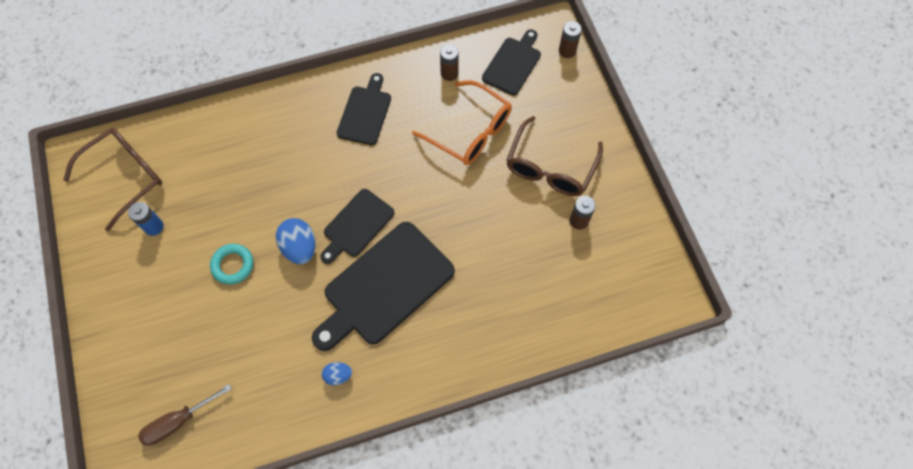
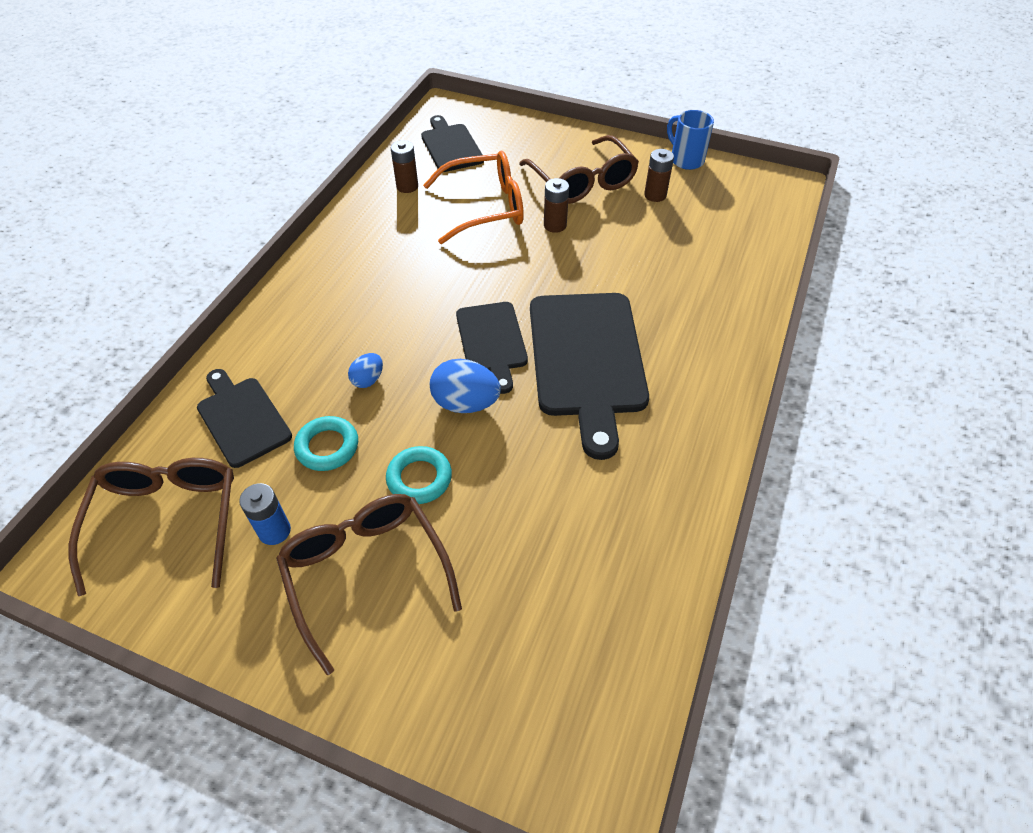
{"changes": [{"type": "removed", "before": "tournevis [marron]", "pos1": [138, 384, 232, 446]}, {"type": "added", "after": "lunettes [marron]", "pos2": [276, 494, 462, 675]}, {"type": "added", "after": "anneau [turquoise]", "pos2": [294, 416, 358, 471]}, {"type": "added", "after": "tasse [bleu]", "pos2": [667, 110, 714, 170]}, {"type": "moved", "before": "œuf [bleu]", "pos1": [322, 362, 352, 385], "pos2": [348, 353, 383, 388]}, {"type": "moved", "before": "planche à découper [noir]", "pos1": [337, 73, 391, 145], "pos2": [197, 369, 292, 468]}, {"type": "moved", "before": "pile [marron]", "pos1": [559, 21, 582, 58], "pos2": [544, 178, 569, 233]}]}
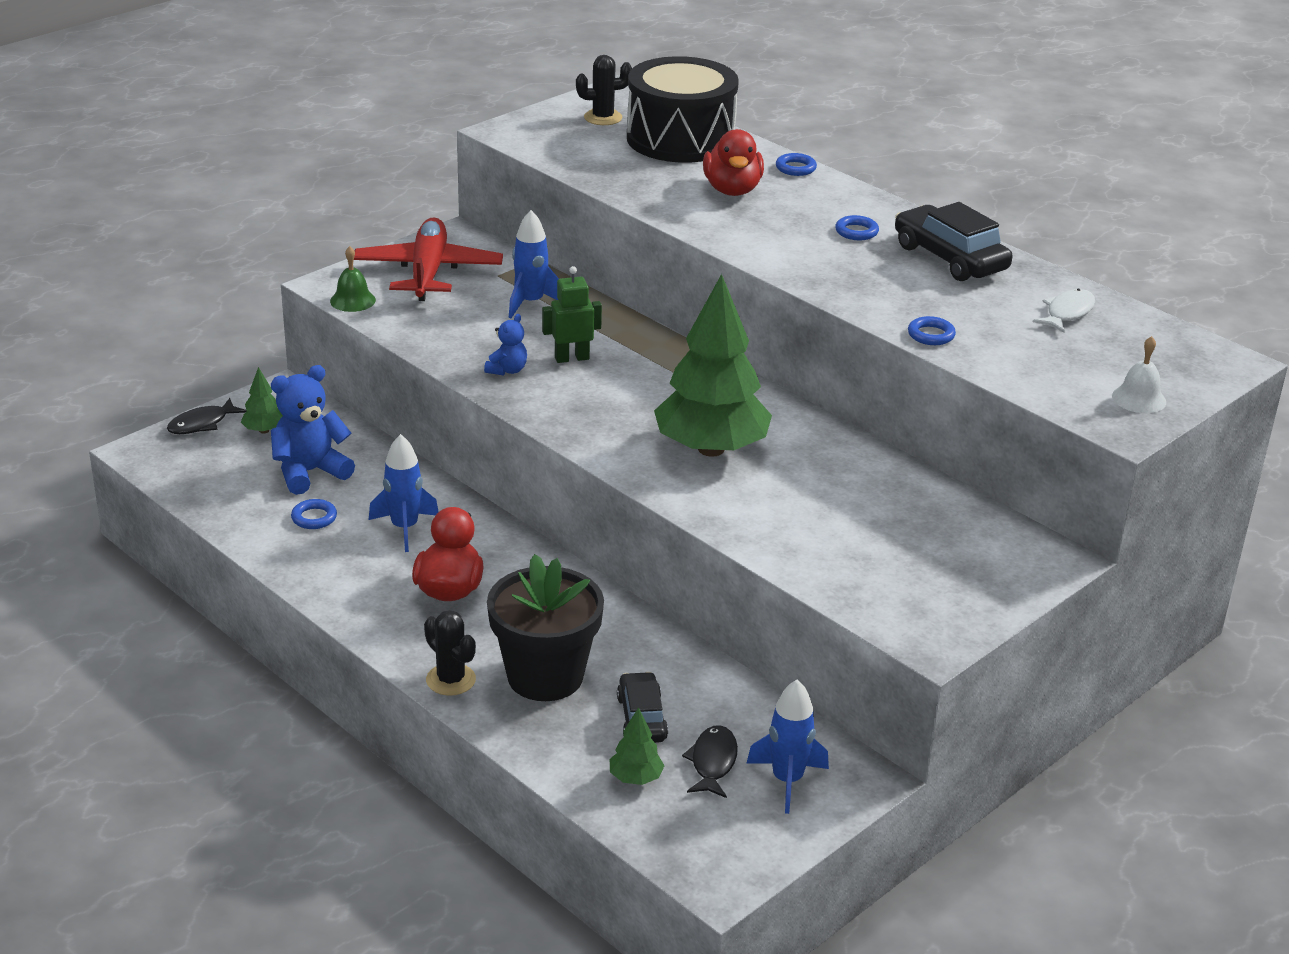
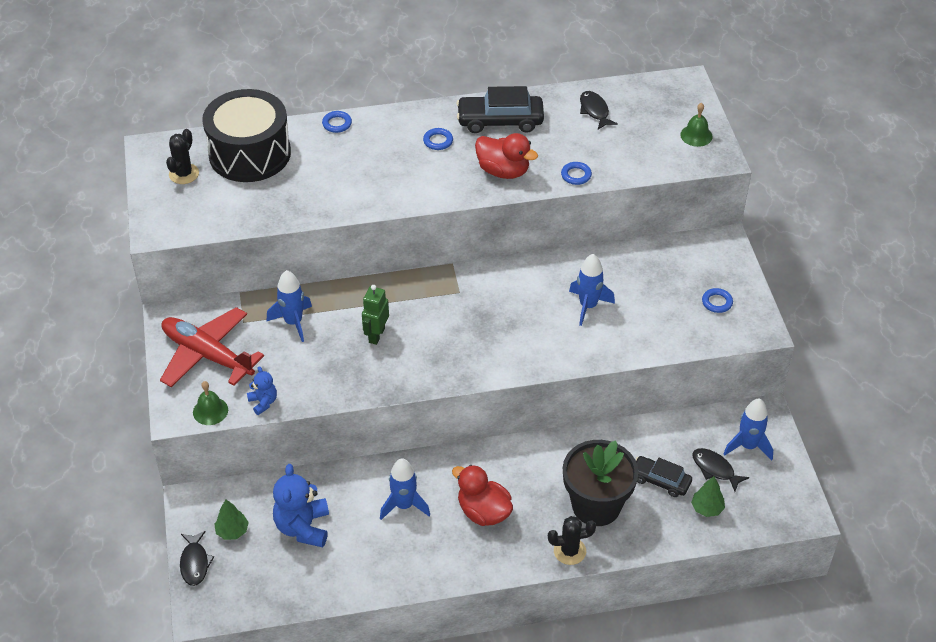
{"changes": [{"type": "removed", "before": "arbre [vert]", "pos1": [654, 274, 772, 457]}, {"type": "added", "after": "fusée [bleu]", "pos2": [569, 254, 615, 326]}, {"type": "moved", "before": "anneau [bleu]", "pos1": [291, 499, 337, 529], "pos2": [702, 288, 733, 313]}, {"type": "moved", "before": "ours en peluche [bleu]", "pos1": [484, 314, 527, 375], "pos2": [247, 366, 277, 415]}, {"type": "moved", "before": "canard [rouge]", "pos1": [703, 129, 764, 196], "pos2": [475, 133, 538, 179]}, {"type": "recoloured", "before": "poisson [blanc]", "after": "poisson [noir]", "pos1": [1033, 289, 1095, 333], "pos2": [580, 91, 618, 129]}, {"type": "recoloured", "before": "cloche [blanc]", "after": "cloche [vert]", "pos1": [1112, 336, 1166, 413], "pos2": [680, 103, 713, 147]}]}
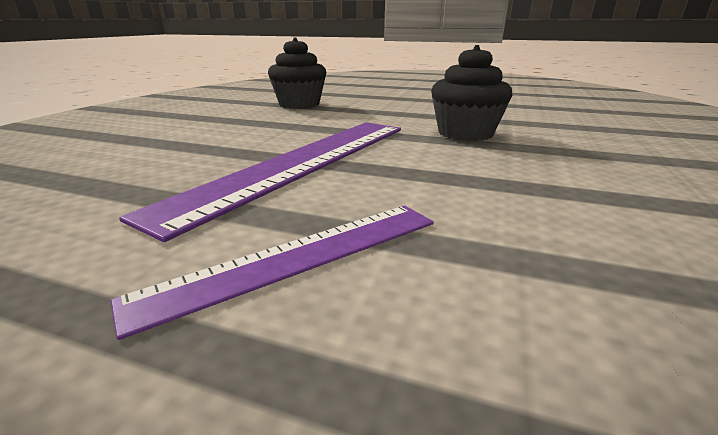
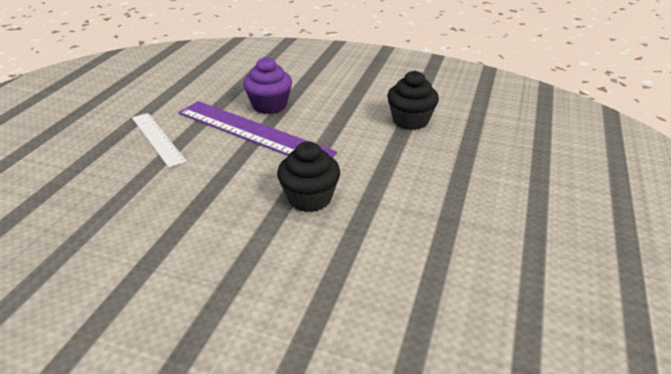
{"changes": [{"type": "added", "after": "muffin [violet]", "pos2": [243, 57, 292, 114]}, {"type": "recoloured", "before": "règle [violet]", "after": "règle [blanc]", "pos1": [111, 206, 434, 340], "pos2": [132, 113, 187, 168]}]}
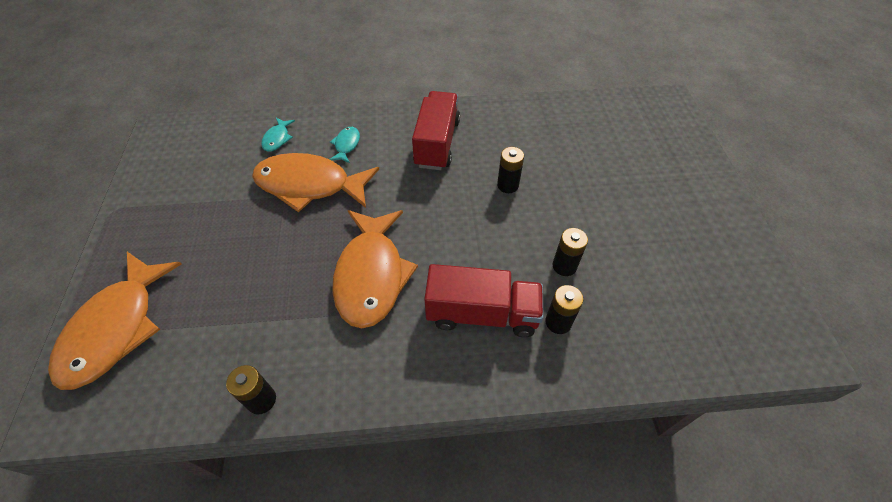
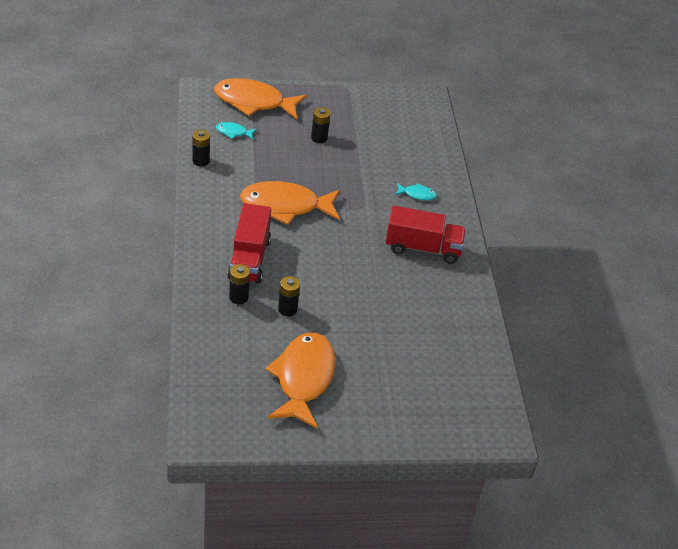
{"changes": [{"type": "moved", "before": "poisson [orange]", "pos1": [252, 153, 379, 212], "pos2": [265, 333, 336, 429]}, {"type": "moved", "before": "poisson [turquoise]", "pos1": [261, 118, 295, 152], "pos2": [216, 122, 257, 139]}, {"type": "moved", "before": "pile [noir]", "pos1": [497, 147, 524, 193], "pos2": [311, 107, 330, 143]}]}
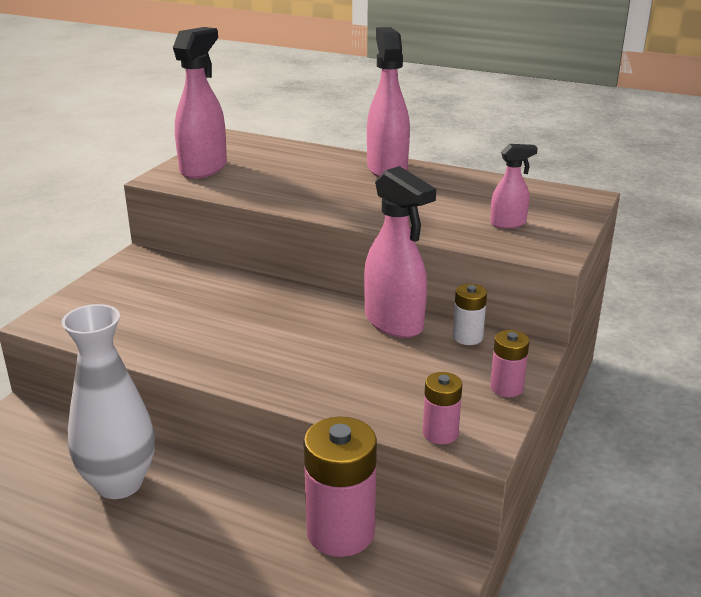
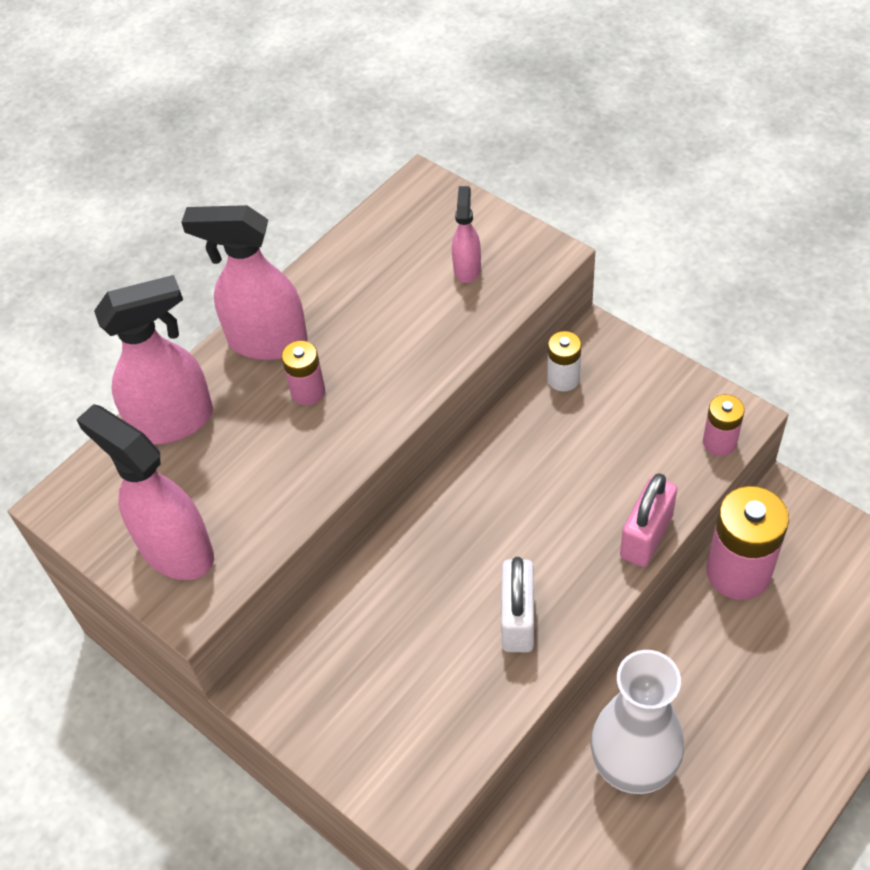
{"changes": [{"type": "added", "after": "cadenas [blanc]", "pos2": [501, 557, 534, 652]}, {"type": "added", "after": "cadenas [rose]", "pos2": [620, 473, 677, 567]}, {"type": "moved", "before": "vaporisateur [rose]", "pos1": [364, 166, 436, 338], "pos2": [94, 275, 213, 444]}, {"type": "moved", "before": "pile [rose]", "pos1": [490, 330, 530, 397], "pos2": [281, 340, 325, 405]}]}
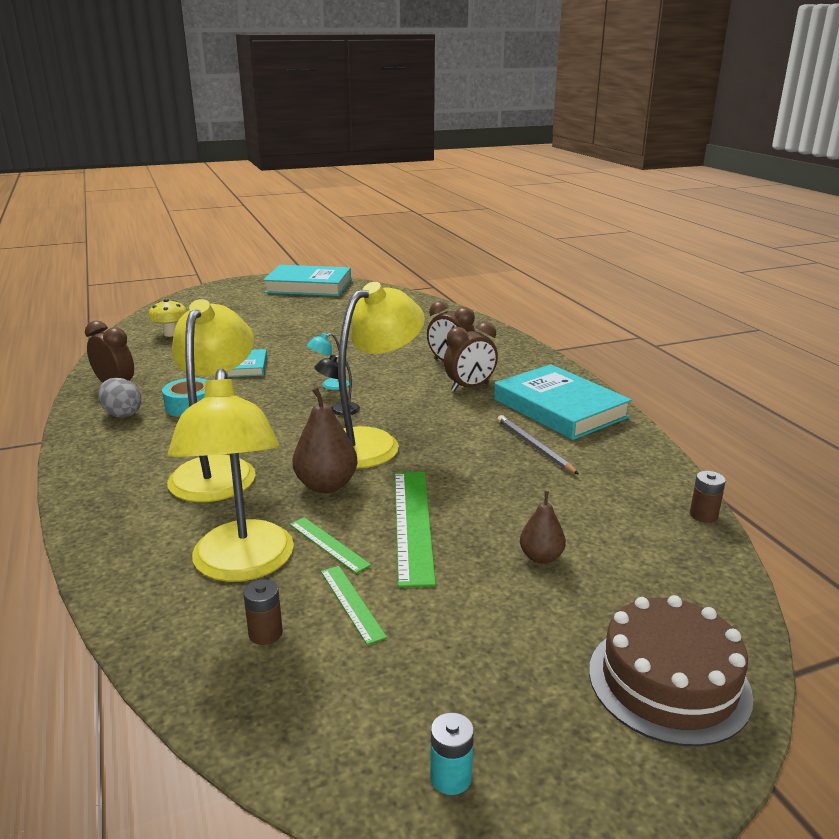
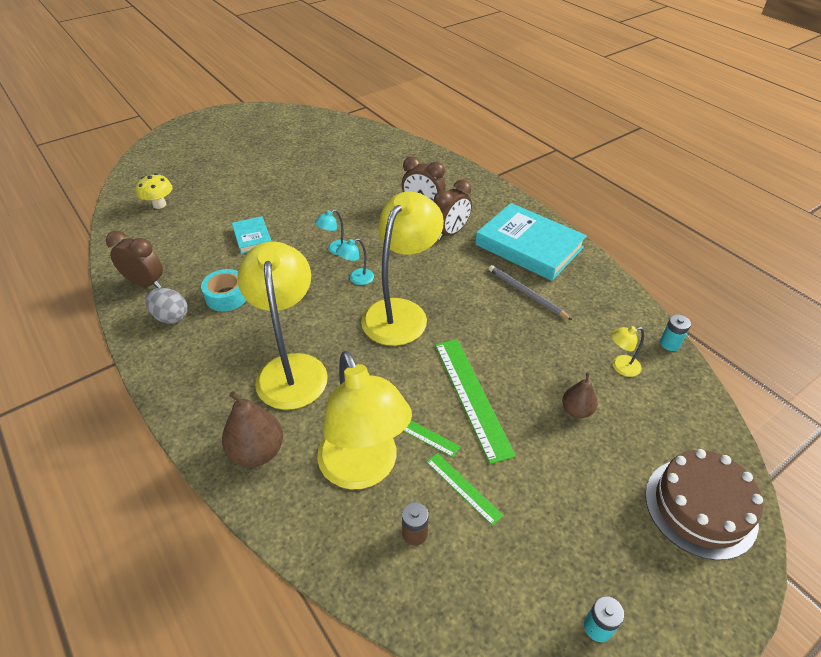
{"changes": [{"type": "removed", "before": "livre [turquoise]", "pos1": [263, 265, 351, 296]}, {"type": "added", "after": "lampe [jaune]", "pos2": [611, 326, 644, 377]}, {"type": "moved", "before": "poire [marron]", "pos1": [293, 387, 358, 493], "pos2": [222, 391, 283, 467]}, {"type": "recoloured", "before": "lampe [noir]", "after": "lampe [turquoise]", "pos1": [314, 354, 360, 416], "pos2": [336, 238, 374, 285]}, {"type": "recoloured", "before": "pile [marron]", "after": "pile [turquoise]", "pos1": [690, 471, 726, 523], "pos2": [660, 314, 691, 351]}]}
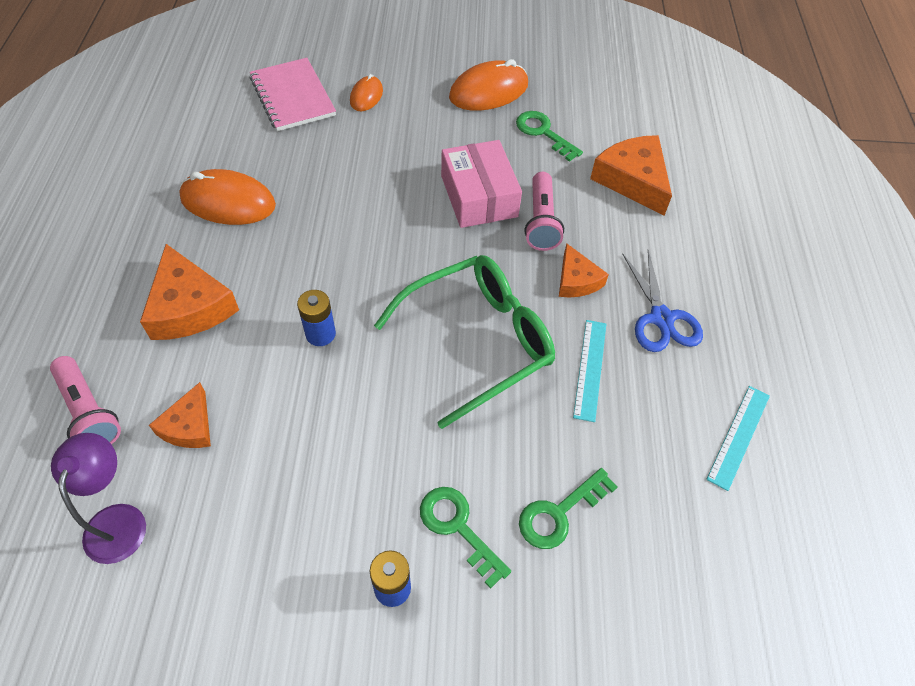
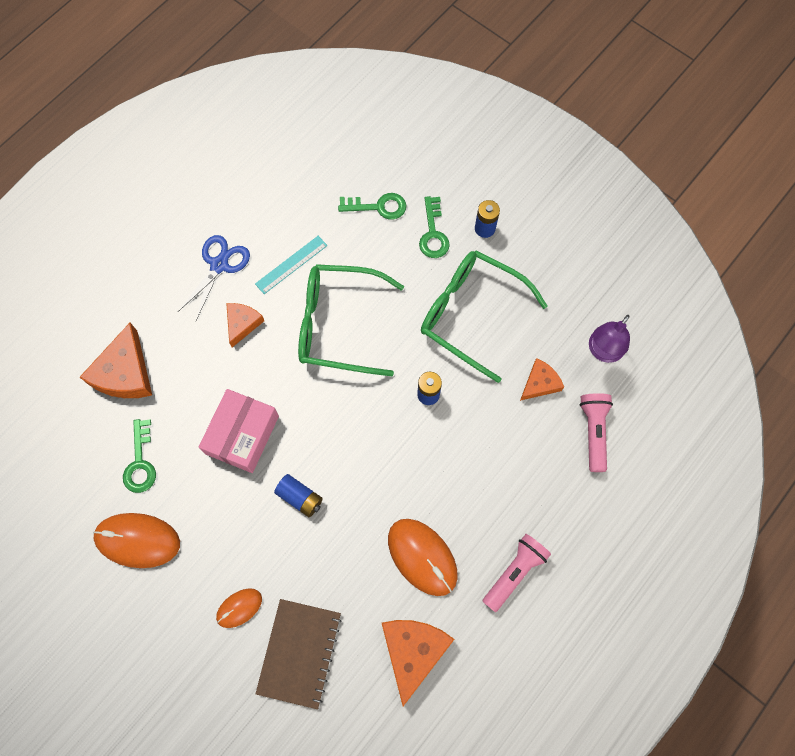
{"changes": [{"type": "removed", "before": "règle [turquoise]", "pos1": [706, 386, 770, 491]}, {"type": "added", "after": "pile [bleu]", "pos2": [274, 474, 323, 517]}, {"type": "added", "after": "lunettes [vert]", "pos2": [421, 250, 548, 383]}, {"type": "moved", "before": "fromage [orange]", "pos1": [140, 244, 239, 340], "pos2": [382, 620, 454, 706]}, {"type": "moved", "before": "lampe de poche [rose]", "pos1": [524, 172, 564, 251], "pos2": [482, 534, 551, 612]}, {"type": "recoloured", "before": "carnet [rose]", "after": "carnet [marron]", "pos1": [250, 58, 336, 131], "pos2": [256, 599, 342, 709]}]}
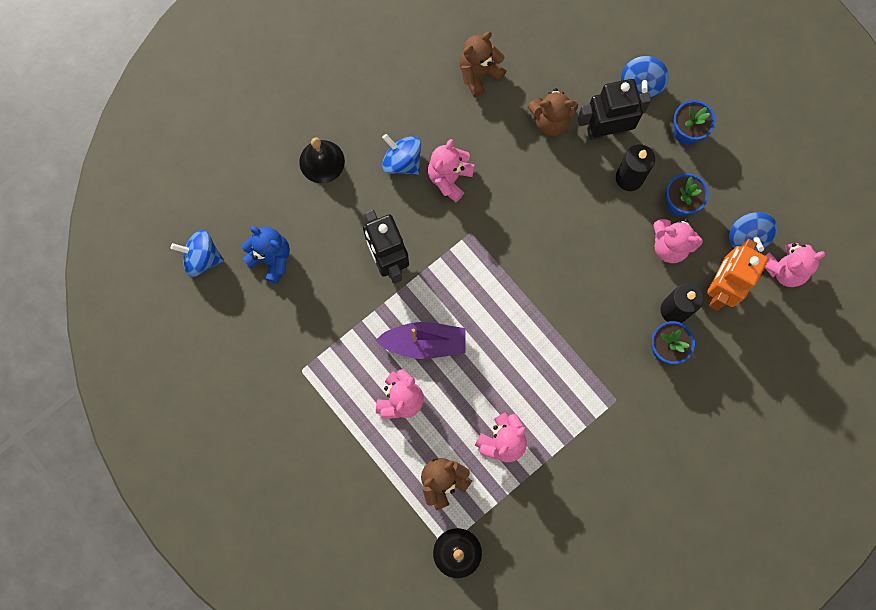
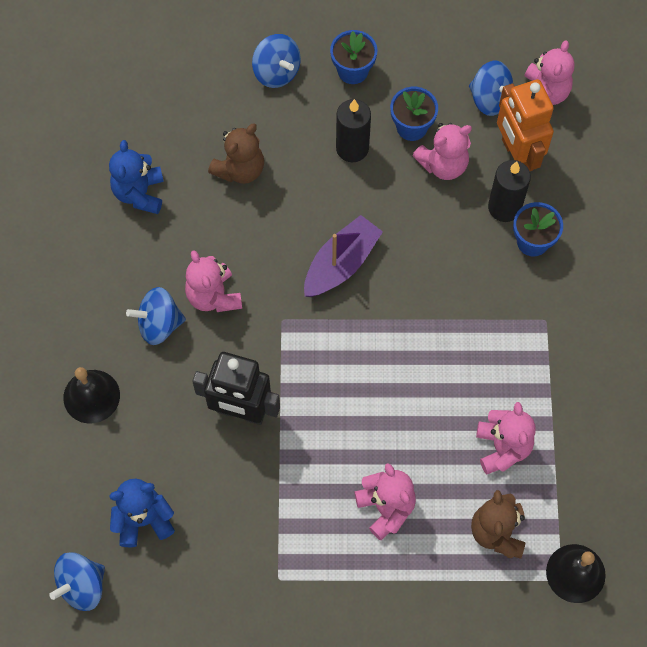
{"changes": [{"type": "removed", "before": "robot [noir]", "pos1": [577, 79, 651, 140]}, {"type": "moved", "before": "bateau [violet]", "pos1": [375, 322, 466, 359], "pos2": [304, 215, 383, 297]}, {"type": "recoloured", "before": "ours en peluche [marron]", "after": "ours en peluche [bleu]", "pos1": [459, 32, 506, 97], "pos2": [109, 140, 164, 214]}]}
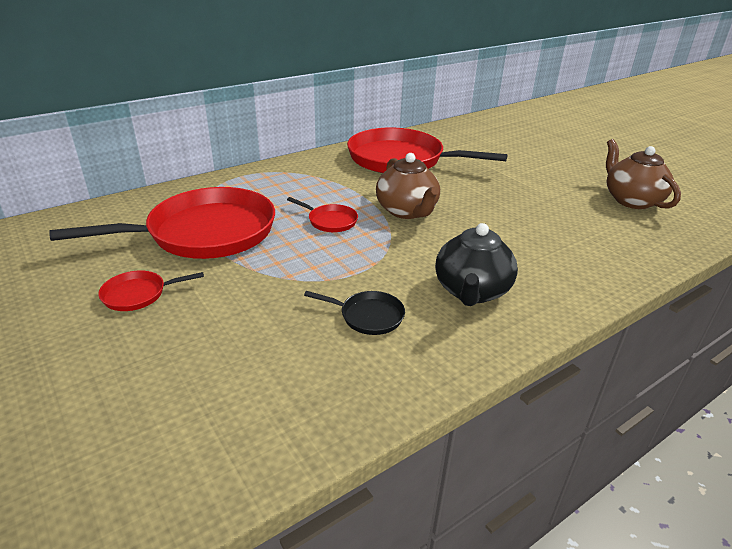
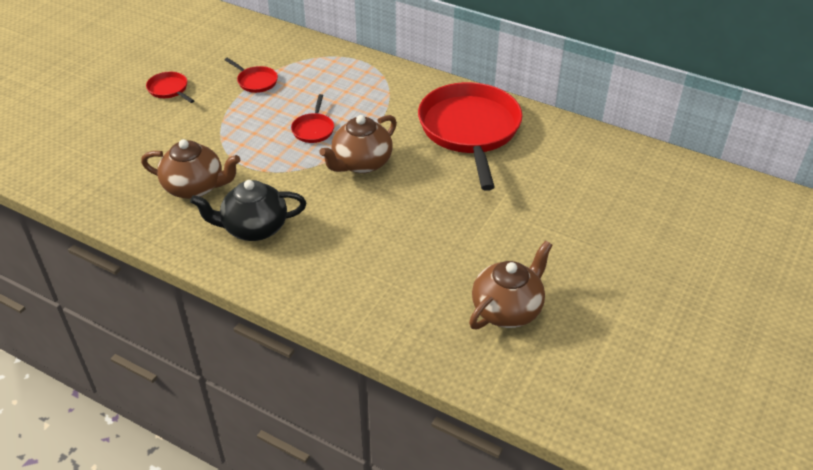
{"changes": [{"type": "replaced", "before": "poêle [noir]", "after": "théière [marron]", "pos1": [304, 291, 405, 335], "pos2": [141, 139, 240, 199]}, {"type": "resized", "before": "poêle [rouge]", "pos1": [49, 187, 275, 259], "pos2": [225, 58, 278, 93], "scale": 0.41}]}
